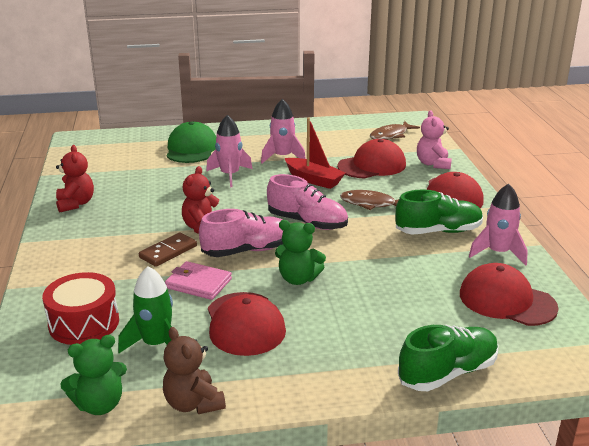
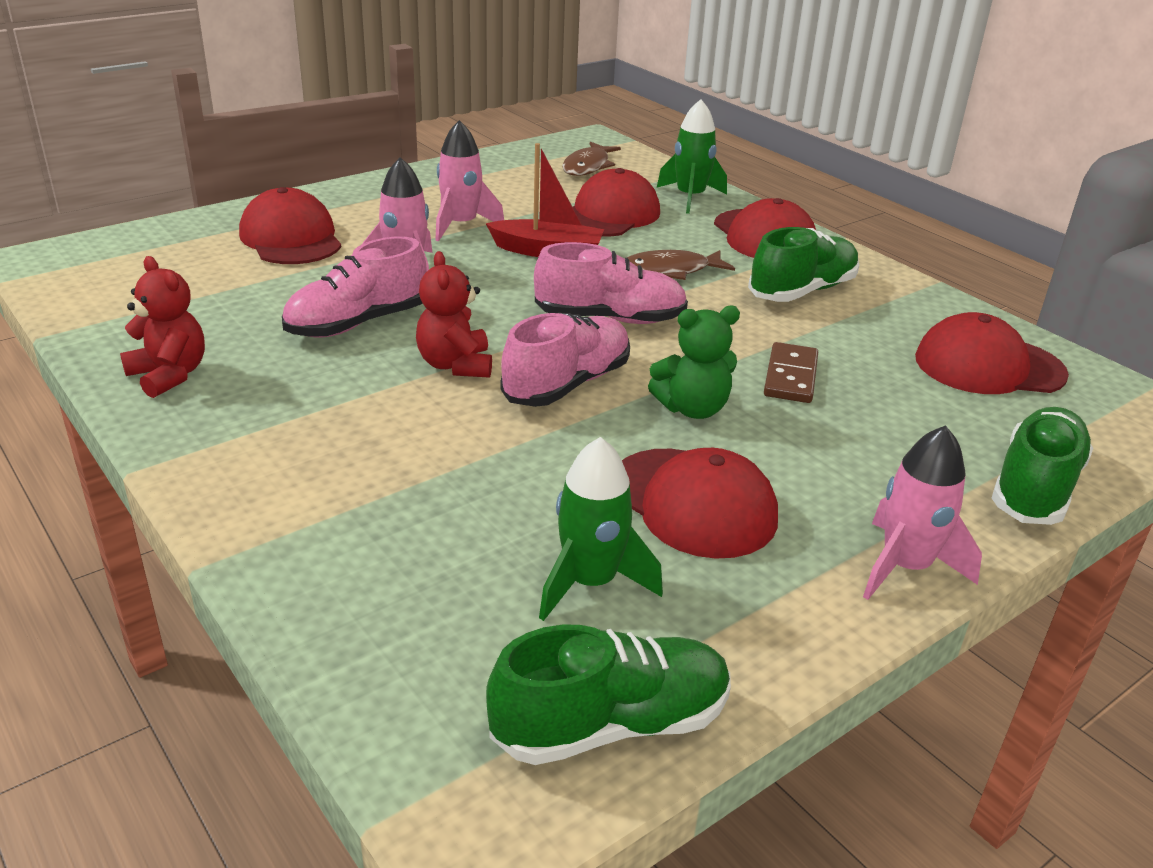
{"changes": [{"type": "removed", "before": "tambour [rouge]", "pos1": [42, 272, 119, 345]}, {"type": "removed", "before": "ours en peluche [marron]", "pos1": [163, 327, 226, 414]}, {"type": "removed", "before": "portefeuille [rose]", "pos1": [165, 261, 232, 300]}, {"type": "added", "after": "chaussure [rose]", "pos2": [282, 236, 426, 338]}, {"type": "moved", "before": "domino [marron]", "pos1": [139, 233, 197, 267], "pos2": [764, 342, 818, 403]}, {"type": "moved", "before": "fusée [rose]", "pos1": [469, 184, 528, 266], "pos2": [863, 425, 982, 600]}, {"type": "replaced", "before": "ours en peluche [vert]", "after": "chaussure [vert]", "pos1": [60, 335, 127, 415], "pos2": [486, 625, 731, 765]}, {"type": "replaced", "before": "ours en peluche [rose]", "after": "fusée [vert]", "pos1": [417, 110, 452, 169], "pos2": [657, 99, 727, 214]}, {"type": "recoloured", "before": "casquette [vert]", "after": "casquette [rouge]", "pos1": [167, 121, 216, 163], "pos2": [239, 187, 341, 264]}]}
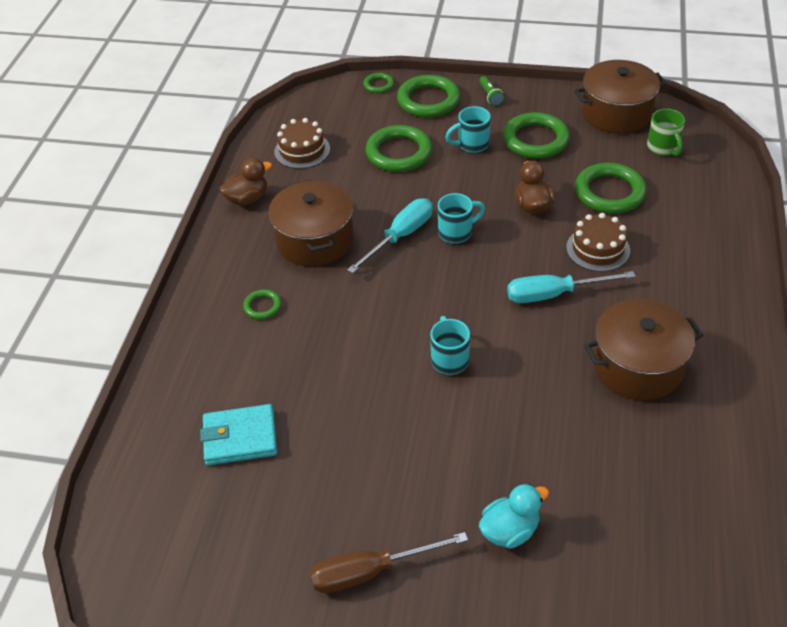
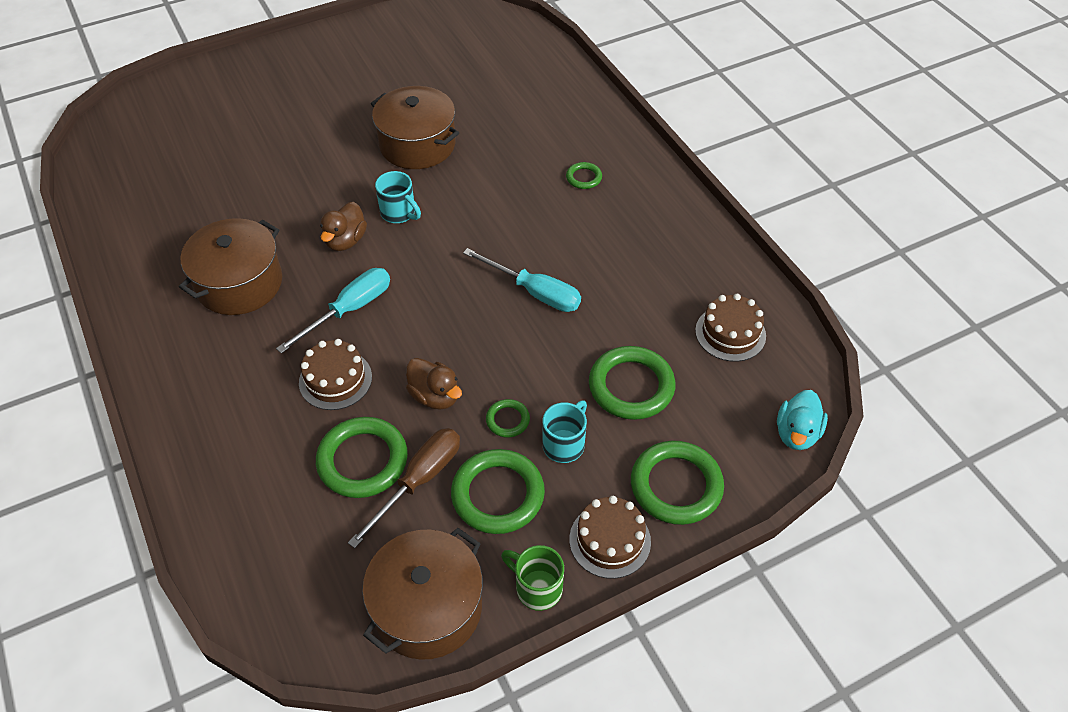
{"changes": [{"type": "removed", "before": "portefeuille [turquoise]", "pos1": [200, 404, 277, 466]}, {"type": "removed", "before": "tasse [turquoise]", "pos1": [438, 193, 485, 243]}, {"type": "moved", "before": "canard [marron]", "pos1": [219, 158, 272, 206], "pos2": [320, 202, 367, 251]}, {"type": "moved", "before": "marmite [marron]", "pos1": [268, 180, 354, 266], "pos2": [371, 86, 459, 169]}, {"type": "moved", "before": "tournevis [marron]", "pos1": [310, 532, 468, 593], "pos2": [348, 428, 460, 548]}, {"type": "moved", "before": "anneau [vert]", "pos1": [363, 73, 394, 93], "pos2": [486, 399, 530, 438]}, {"type": "moved", "before": "canard [turquoise]", "pos1": [479, 484, 549, 549], "pos2": [777, 390, 828, 450]}, {"type": "moved", "before": "tasse [vert]", "pos1": [647, 109, 685, 156], "pos2": [501, 545, 564, 611]}, {"type": "replaced", "before": "lampe de poche [vert]", "after": "gâteau [marron]", "pos1": [479, 76, 505, 106], "pos2": [569, 496, 651, 579]}, {"type": "turned", "before": "tournevis [turquoise]", "pos1": [347, 198, 433, 273], "pos2": [463, 248, 581, 312], "turn": -60}]}
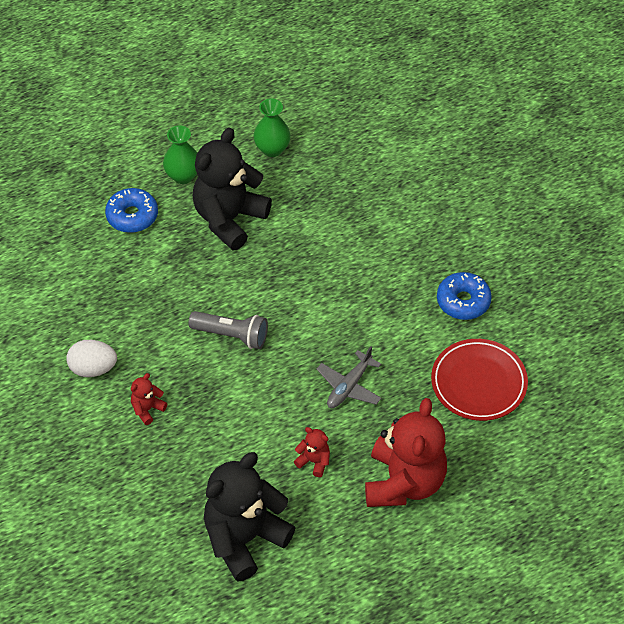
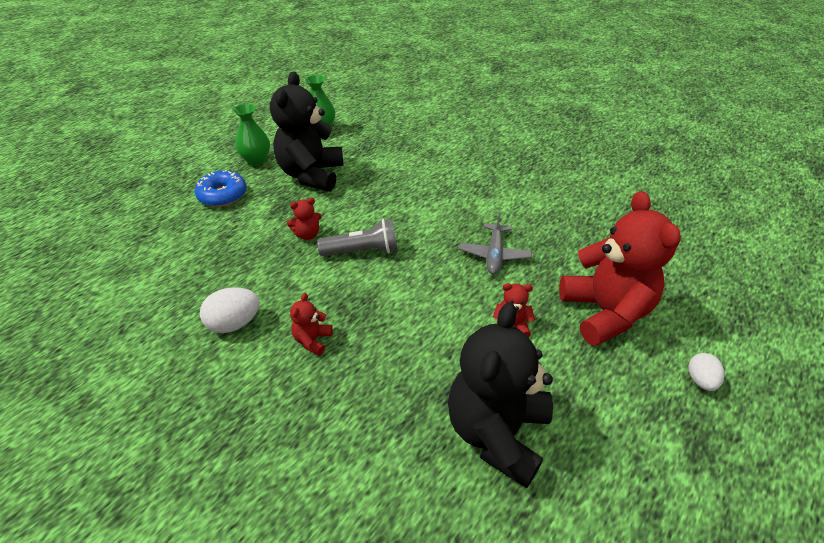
{"changes": [{"type": "removed", "before": "assiette [rouge]", "pos1": [431, 339, 528, 421]}, {"type": "removed", "before": "beignet [bleu]", "pos1": [437, 272, 492, 320]}, {"type": "added", "after": "ours en peluche [rouge]", "pos2": [287, 198, 322, 240]}, {"type": "added", "after": "œuf [blanc]", "pos2": [689, 353, 725, 391]}]}
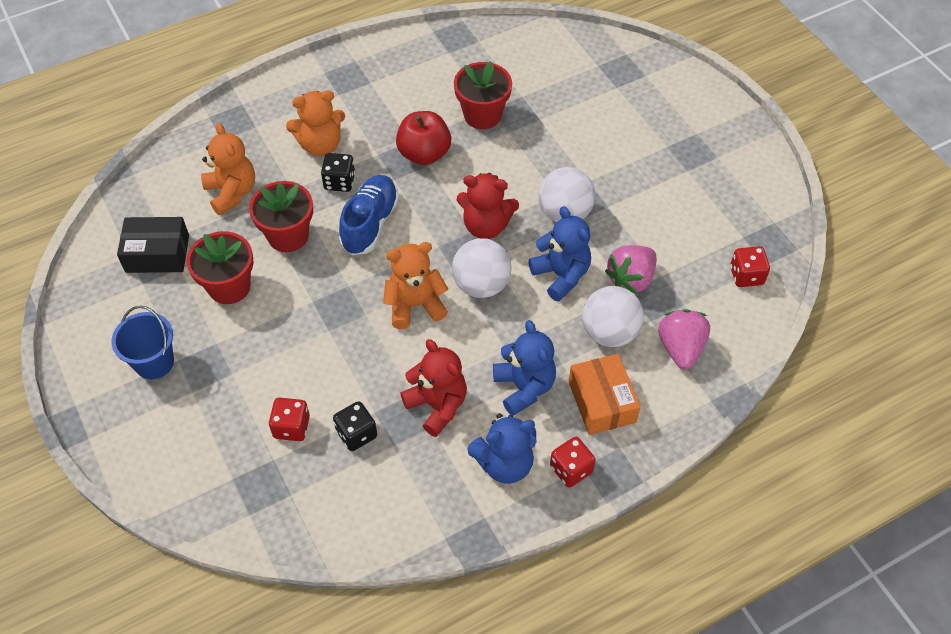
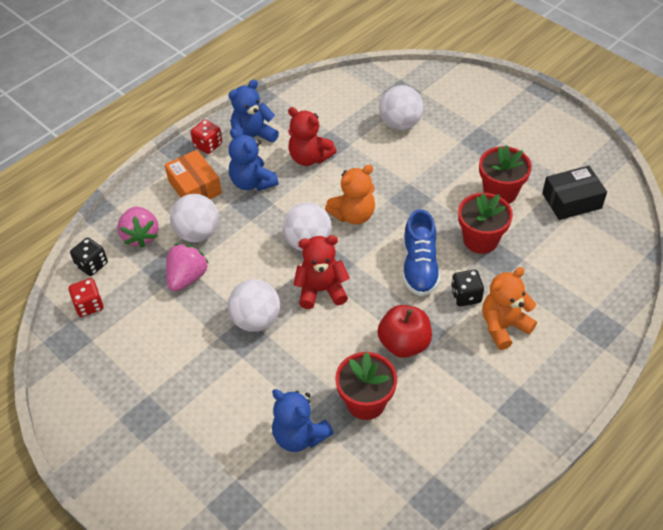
{"changes": [{"type": "removed", "before": "seau [bleu]", "pos1": [111, 306, 174, 379]}, {"type": "removed", "before": "ours en peluche [orange]", "pos1": [201, 123, 255, 215]}, {"type": "moved", "before": "dé [noir]", "pos1": [333, 401, 377, 451], "pos2": [70, 238, 108, 276]}, {"type": "moved", "before": "ours en peluche [bleu]", "pos1": [528, 206, 591, 301], "pos2": [272, 389, 334, 452]}, {"type": "replaced", "before": "dé [rouge]", "after": "balle [blanc]", "pos1": [269, 398, 310, 441], "pos2": [379, 85, 424, 130]}]}
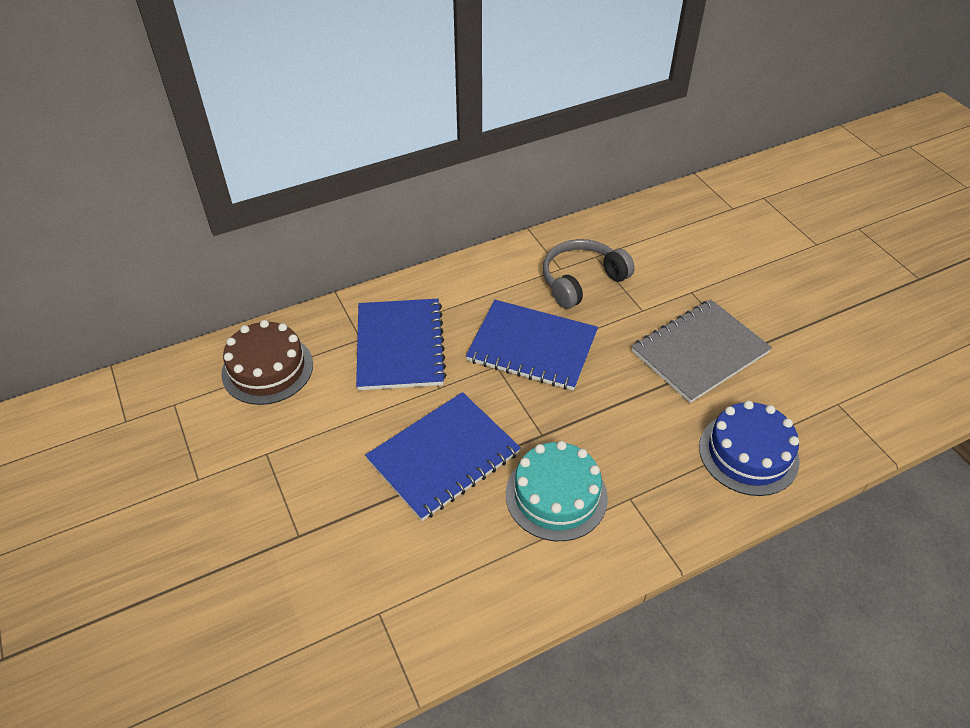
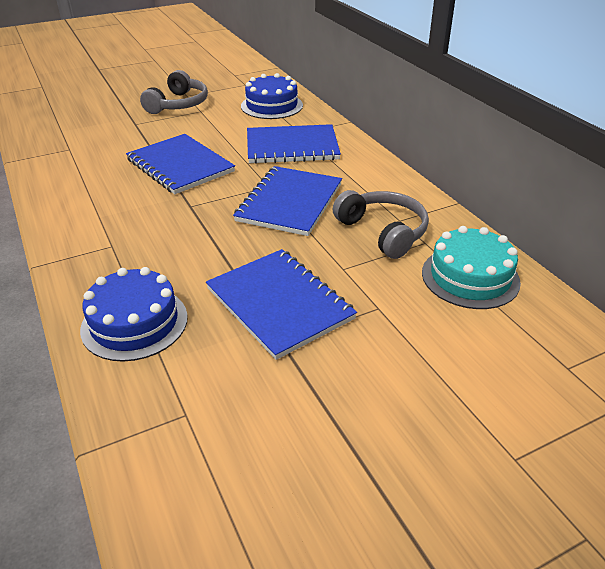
{"changes": [{"type": "added", "after": "casque audio [gris]", "pos2": [140, 70, 208, 114]}, {"type": "moved", "before": "gâteau [turquoise]", "pos1": [506, 441, 608, 541], "pos2": [422, 226, 521, 309]}, {"type": "recoloured", "before": "gâteau [marron]", "after": "gâteau [bleu]", "pos1": [221, 320, 313, 405], "pos2": [241, 73, 303, 119]}, {"type": "recoloured", "before": "carnet [gris]", "after": "carnet [bleu]", "pos1": [632, 300, 772, 403], "pos2": [206, 249, 357, 360]}]}
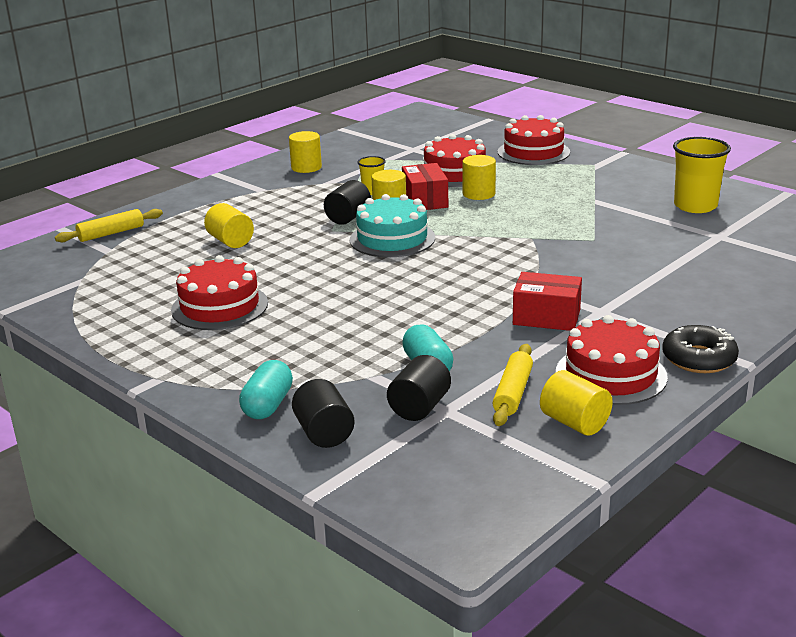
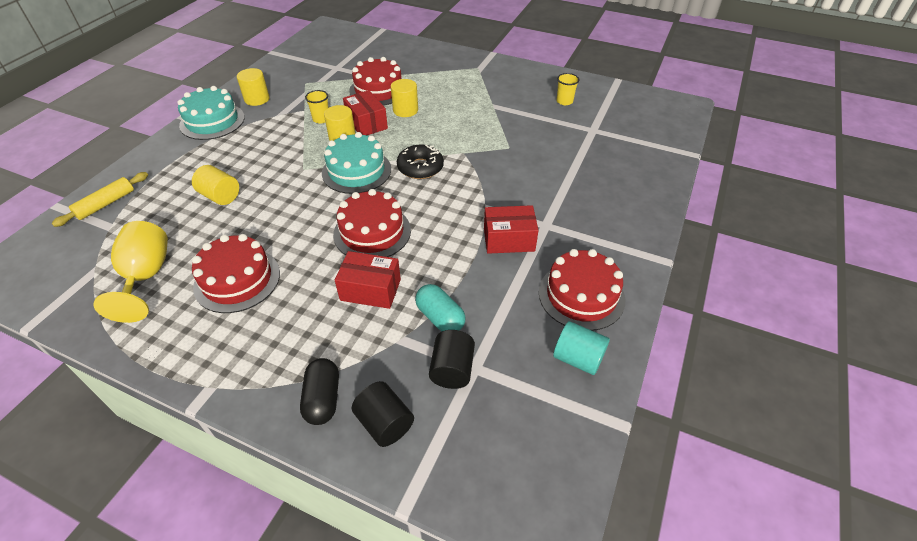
{"changes": [{"type": "removed", "before": "cylindre [noir]", "pos1": [324, 180, 371, 225]}, {"type": "removed", "before": "rouleau à pâtisserie [jaune]", "pos1": [493, 344, 533, 426]}, {"type": "added", "after": "verre à pied [jaune]", "pos2": [94, 221, 168, 323]}, {"type": "added", "after": "gâteau [turquoise]", "pos2": [177, 86, 245, 140]}, {"type": "added", "after": "boîte [rouge]", "pos2": [335, 251, 401, 309]}, {"type": "moved", "before": "gâteau [rouge]", "pos1": [498, 115, 570, 165], "pos2": [333, 189, 411, 257]}, {"type": "moved", "before": "beignet [noir]", "pos1": [662, 325, 739, 373], "pos2": [397, 145, 444, 179]}, {"type": "recoloured", "before": "gélule [turquoise]", "after": "gélule [noir]", "pos1": [239, 360, 293, 419], "pos2": [300, 358, 339, 425]}, {"type": "recoloured", "before": "cylindre [jaune]", "after": "cylindre [turquoise]", "pos1": [540, 370, 613, 435], "pos2": [553, 321, 610, 375]}, {"type": "resized", "before": "gobelet [jaune]", "pos1": [673, 137, 731, 213], "pos2": [556, 73, 580, 105], "scale": 0.54}]}
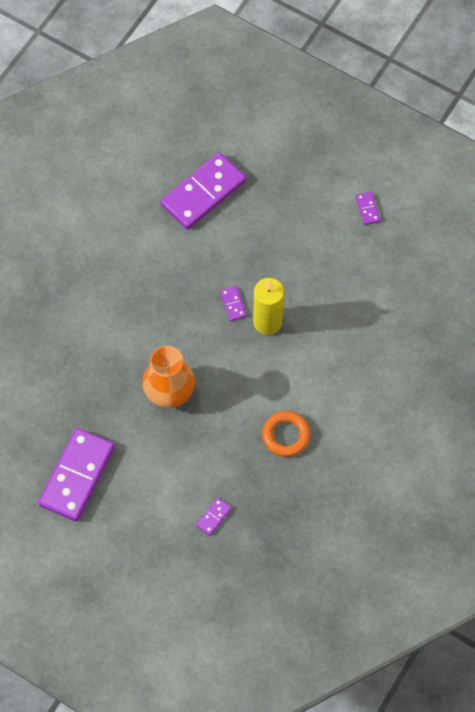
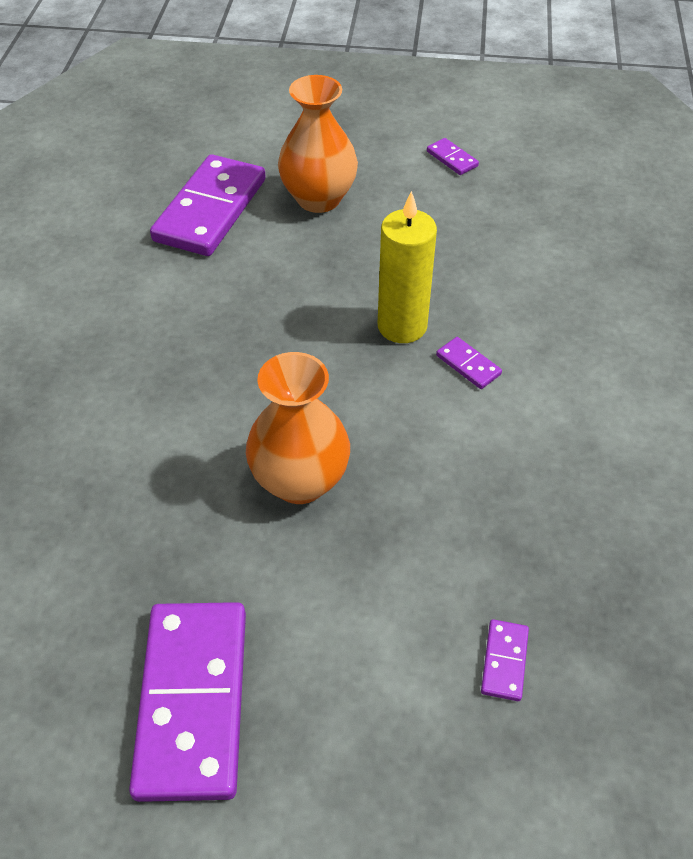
{"changes": [{"type": "removed", "before": "anneau [orange]", "pos1": [262, 411, 310, 457]}, {"type": "added", "after": "vase [orange]", "pos2": [278, 75, 358, 213]}, {"type": "moved", "before": "domino [violet]", "pos1": [220, 286, 246, 321], "pos2": [436, 337, 502, 389]}]}
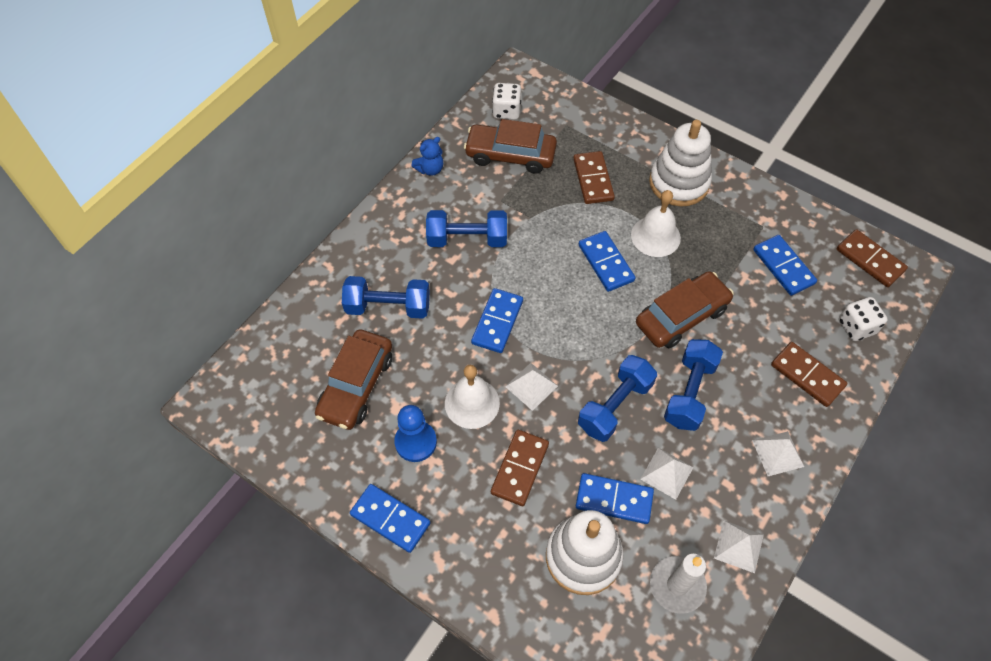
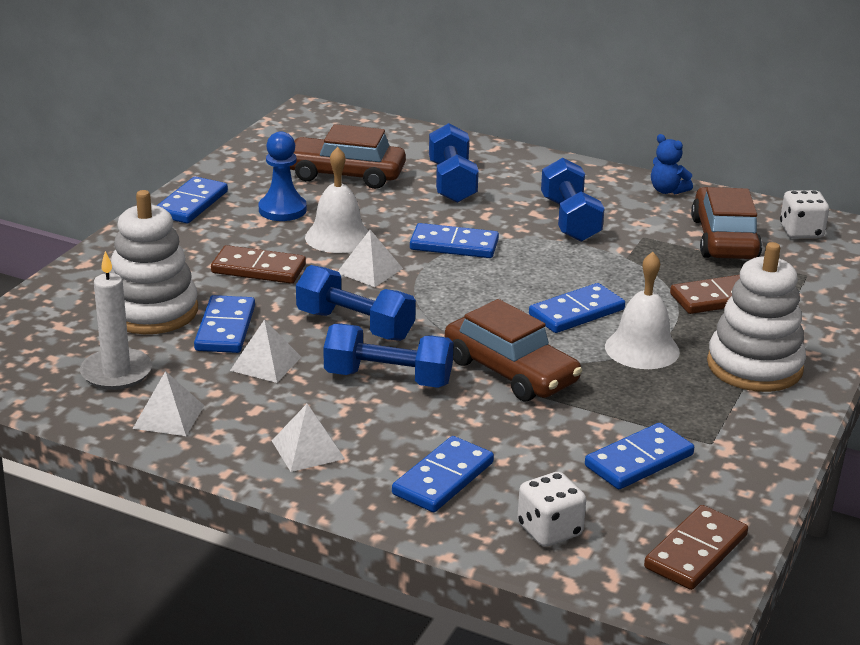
{"changes": [{"type": "recoloured", "before": "domino [marron]", "after": "domino [bleu]", "pos1": [771, 342, 847, 407], "pos2": [392, 436, 494, 512]}]}
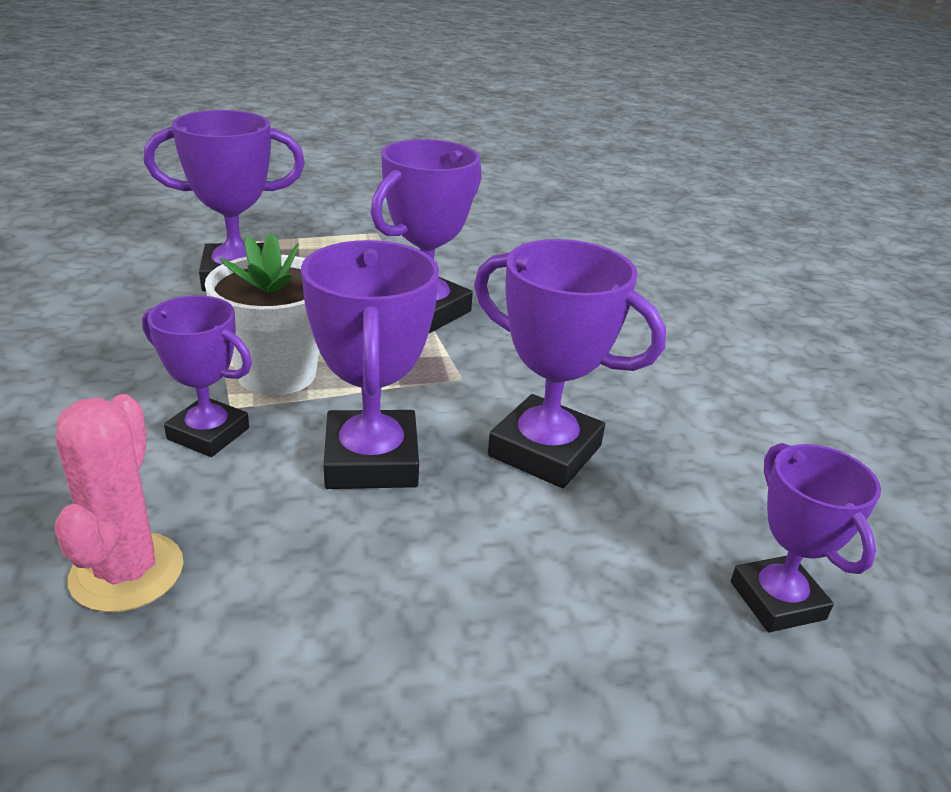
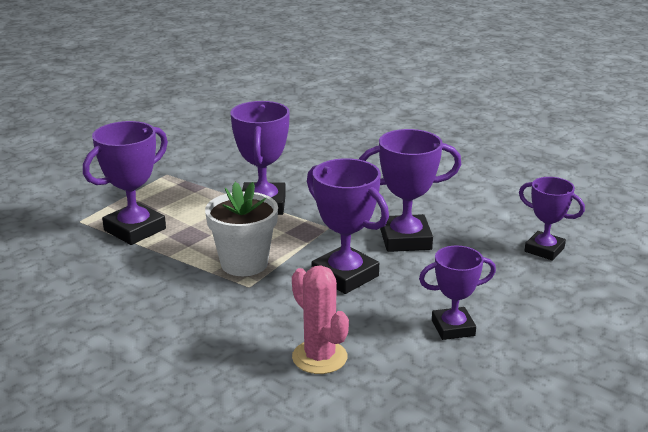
{"changes": [{"type": "moved", "before": "trophée [violet]", "pos1": [142, 295, 252, 457], "pos2": [419, 246, 496, 340]}]}
